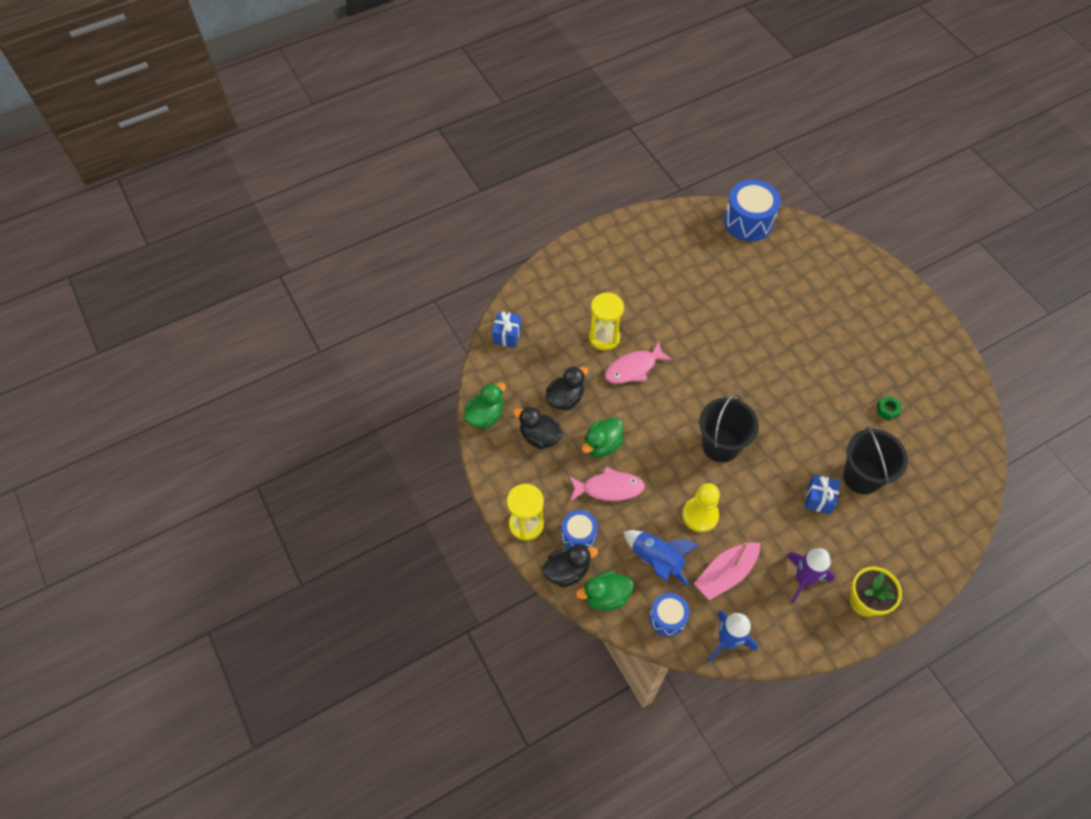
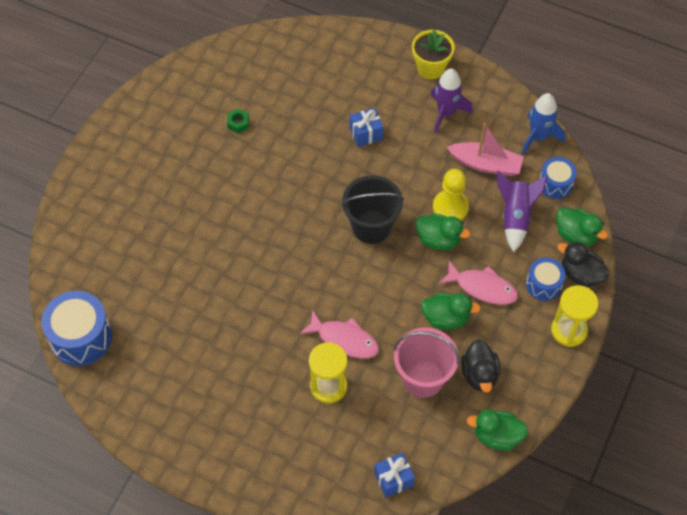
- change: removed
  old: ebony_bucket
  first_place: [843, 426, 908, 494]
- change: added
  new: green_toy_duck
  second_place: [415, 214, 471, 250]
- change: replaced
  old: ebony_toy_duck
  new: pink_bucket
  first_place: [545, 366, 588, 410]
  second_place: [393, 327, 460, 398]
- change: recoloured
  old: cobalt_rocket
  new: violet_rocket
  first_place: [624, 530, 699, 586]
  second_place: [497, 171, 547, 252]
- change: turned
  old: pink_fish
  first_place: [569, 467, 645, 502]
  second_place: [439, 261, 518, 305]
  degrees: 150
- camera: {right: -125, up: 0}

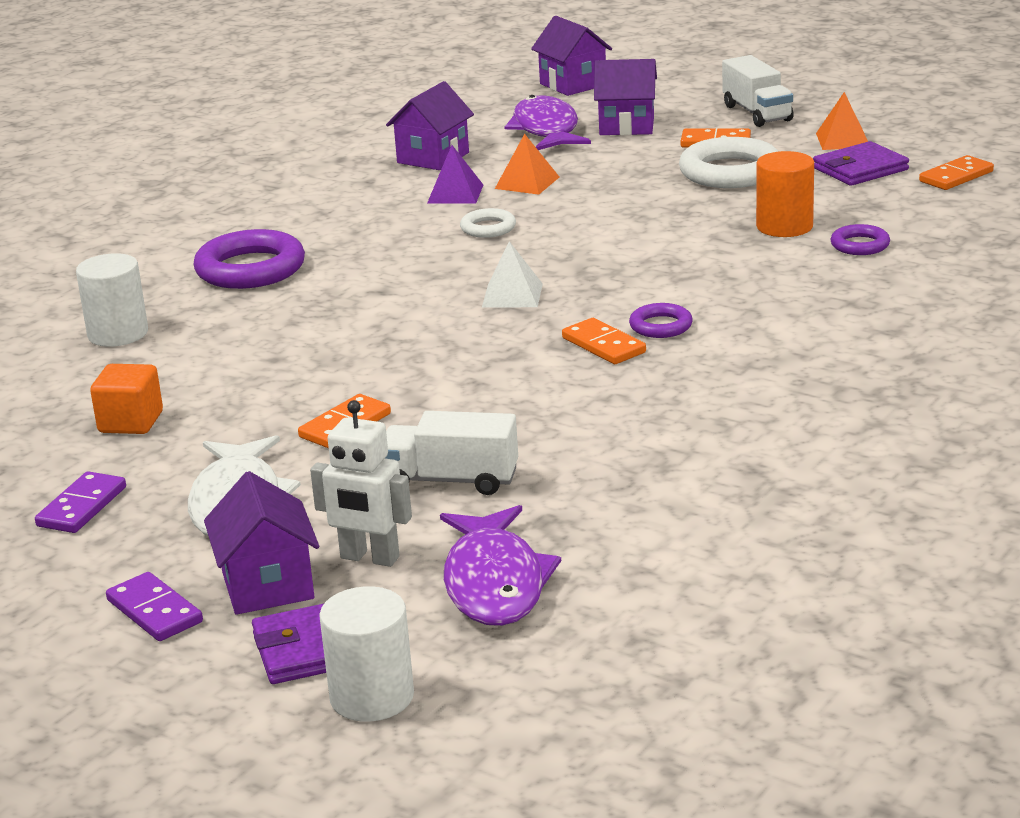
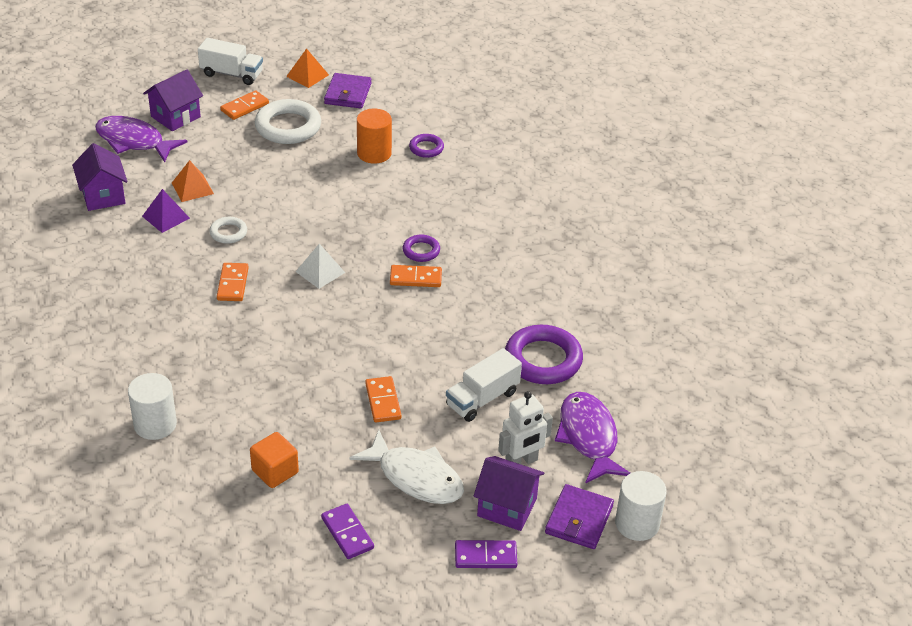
- change: removed
  old: violet_house
  first_place: [531, 16, 612, 96]
- change: moved
  old: violet_hoop
  first_place: [193, 229, 305, 289]
  second_place: [505, 325, 583, 384]
- change: moved
  old: bright_orange_domino_tile
  first_place: [919, 155, 994, 190]
  second_place: [217, 263, 249, 301]
- change: turned
  old: violet_fish
  first_place: [440, 505, 561, 626]
  second_place: [555, 392, 630, 484]
  degrees: -135
- camera: {right: -55, up: 15}

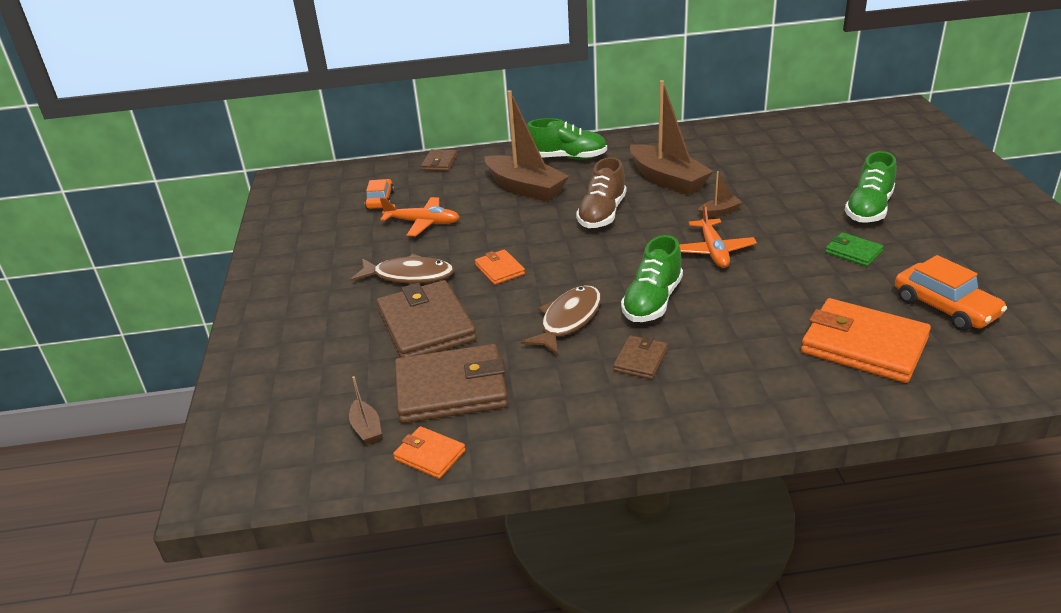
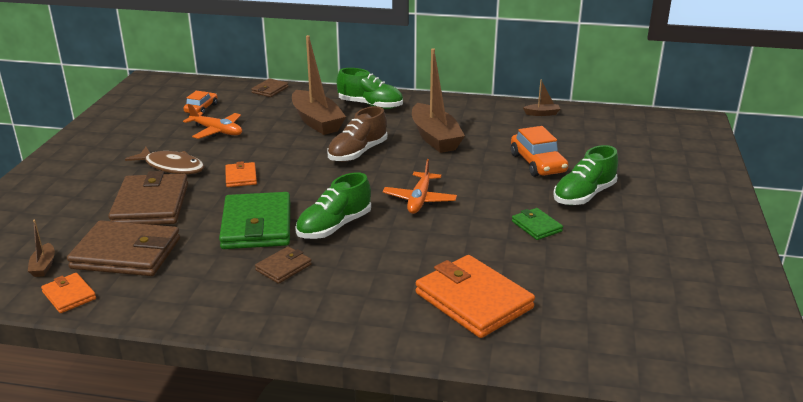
- change: moved
  old: dark_brown_sailboat
  first_place: [698, 171, 742, 217]
  second_place: [523, 80, 560, 116]
- change: moved
  old: bright_orange_car
  first_place: [895, 255, 1007, 331]
  second_place: [511, 126, 568, 177]
- change: replaced
  old: dark_brown_fish
  new: green_card_wallet
  first_place: [521, 285, 601, 355]
  second_place: [219, 192, 290, 249]
- camera: {right: 15, up: -5}

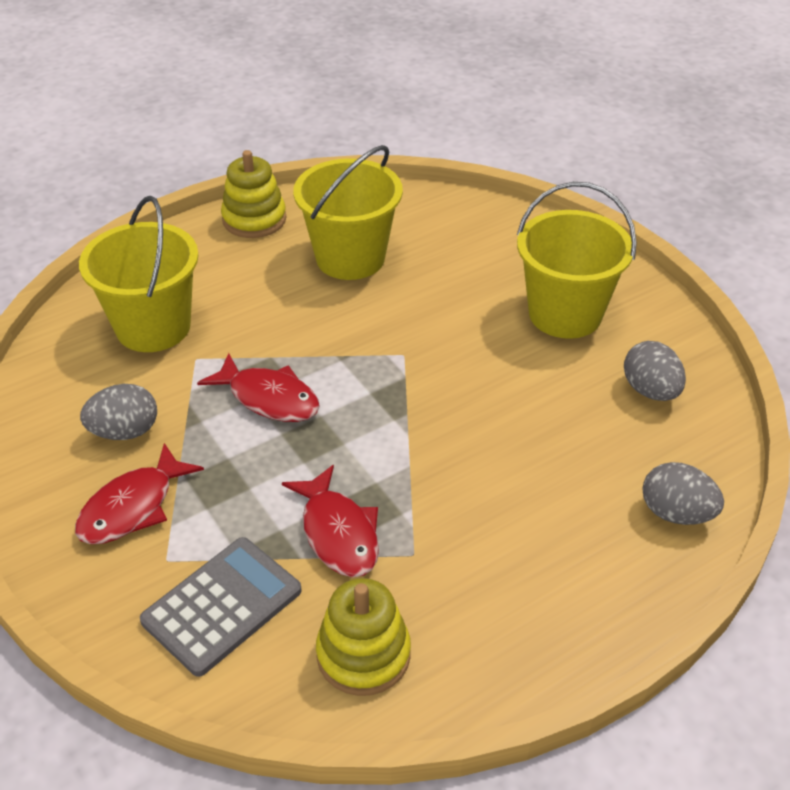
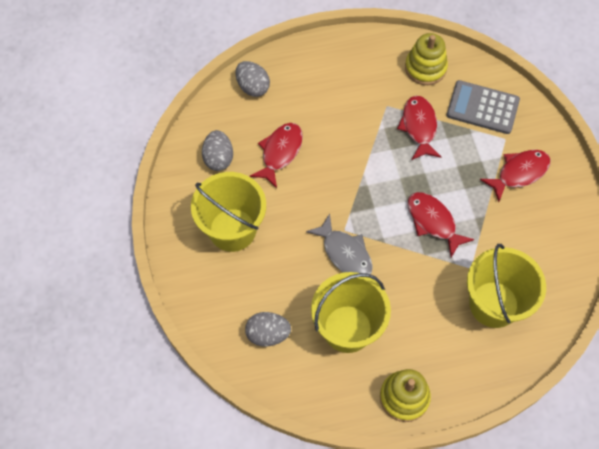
- change: added
  new: red_fish
  second_place: [250, 123, 303, 188]
- change: added
  new: ash-grey_fish
  second_place: [306, 214, 373, 274]
- change: moved
  old: ash-grey_toy_egg
  first_place: [80, 384, 157, 440]
  second_place: [245, 312, 291, 346]
- change: turned
  old: ash-grey_calculator
  first_place: [140, 537, 302, 677]
  second_place: [446, 80, 520, 134]
  degrees: 45
- camera: {right: -160, up: 20}

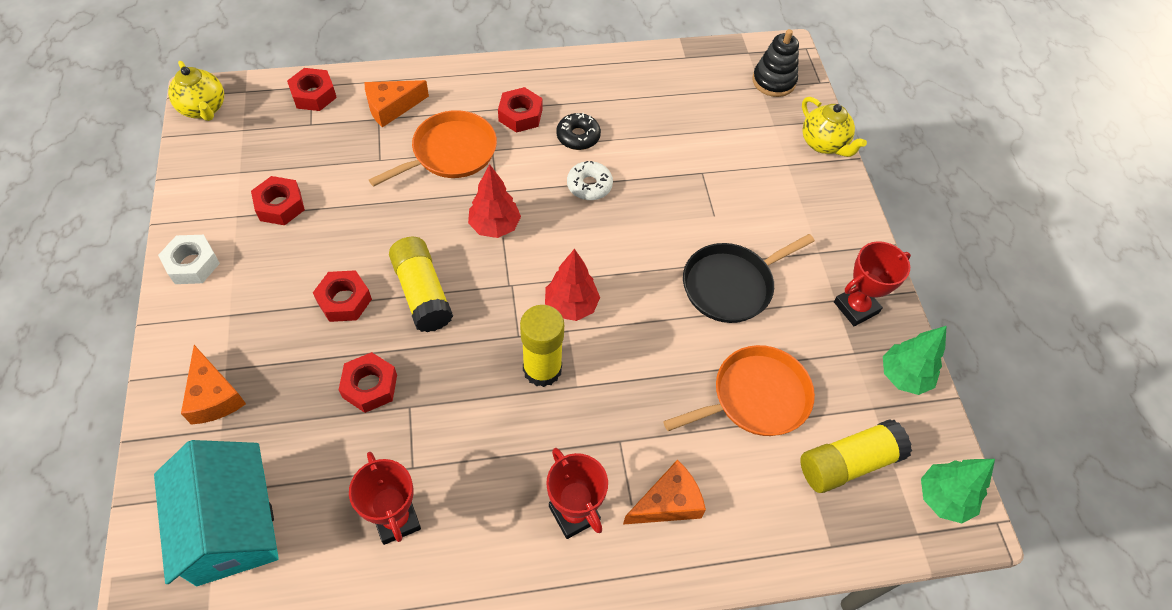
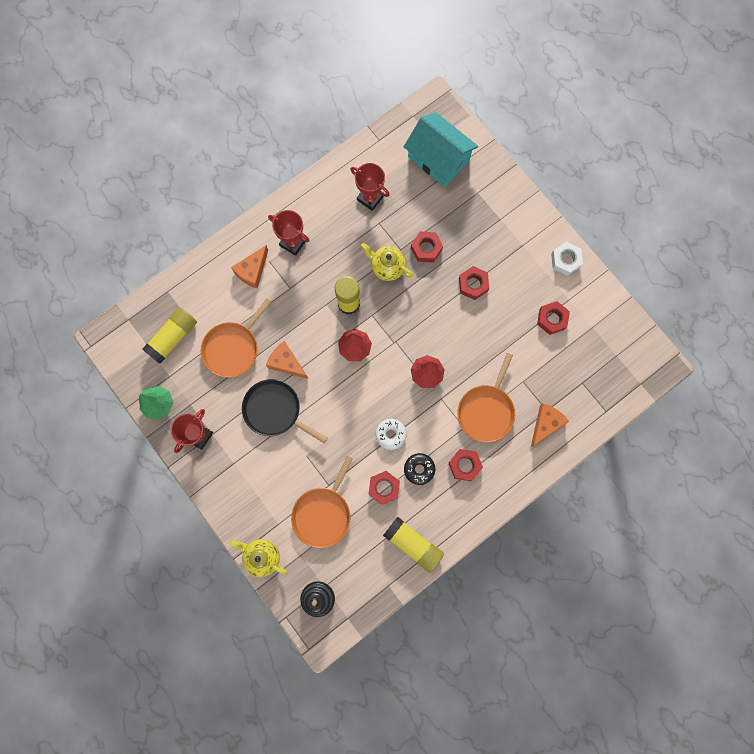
- change: removed
  old: green_tree
  first_place: [921, 459, 995, 523]
- change: added
  new: bright_orange_frying_pan
  second_place: [291, 456, 353, 548]
- change: moved
  old: bright_yellow_teapot
  first_place: [168, 61, 224, 121]
  second_place: [361, 243, 414, 281]
- change: moved
  old: bright_orange_cheese_wedge
  first_place: [181, 345, 246, 425]
  second_place: [266, 341, 308, 379]
- change: moved
  old: red_nut
  first_place: [287, 68, 337, 111]
  second_place: [368, 471, 400, 505]
- change: moved
  old: bright_yellow_stick_of_glue
  first_place: [389, 237, 453, 332]
  second_place: [383, 517, 444, 573]
- change: turned
  old: ebony_frying_pan
  first_place: [683, 234, 815, 323]
  second_place: [242, 379, 327, 443]
  degrees: -90
- camera: {right: 155, up: 20}

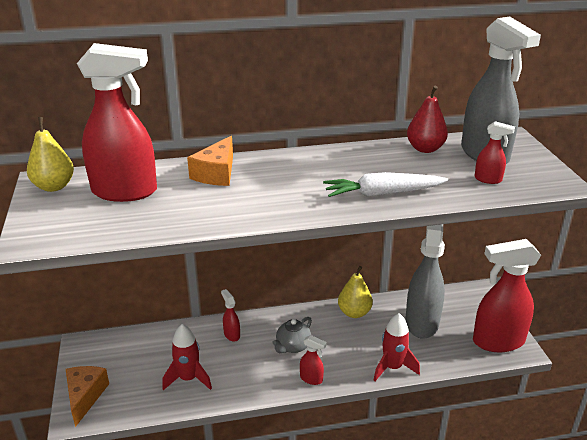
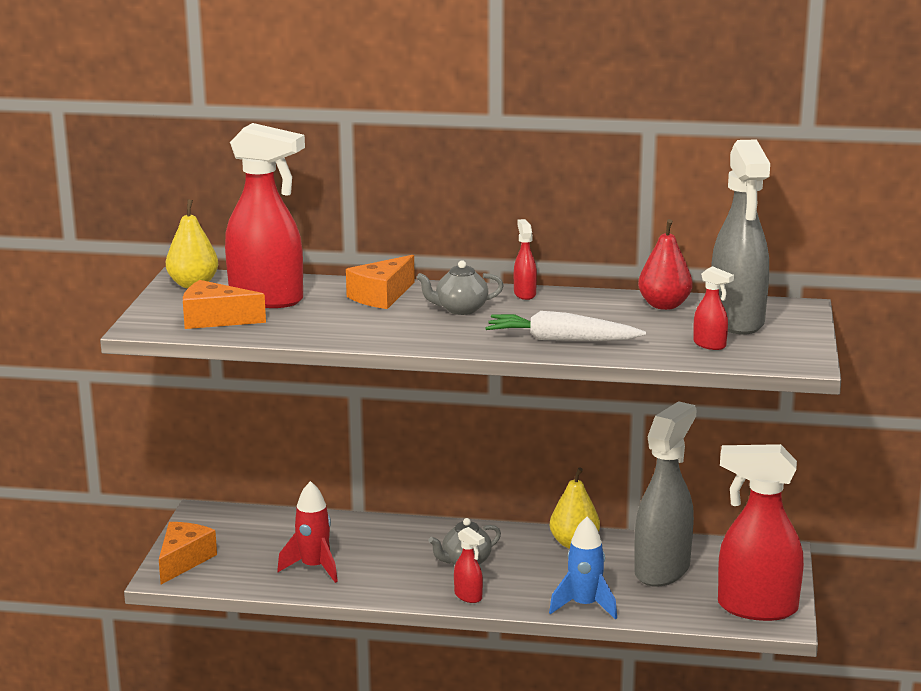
- change: added
  new: bright_orange_cheese_wedge
  second_place: [183, 280, 266, 329]
- change: added
  new: ash-grey_teapot
  second_place: [416, 260, 504, 315]
- change: moved
  old: red_spray_cleaner
  first_place: [221, 289, 240, 342]
  second_place: [514, 219, 537, 300]
- change: recoloured
  old: red_rocket
  new: cobalt_rocket
  first_place: [374, 313, 420, 381]
  second_place: [549, 517, 617, 620]
- camera: {right: 20, up: -10}

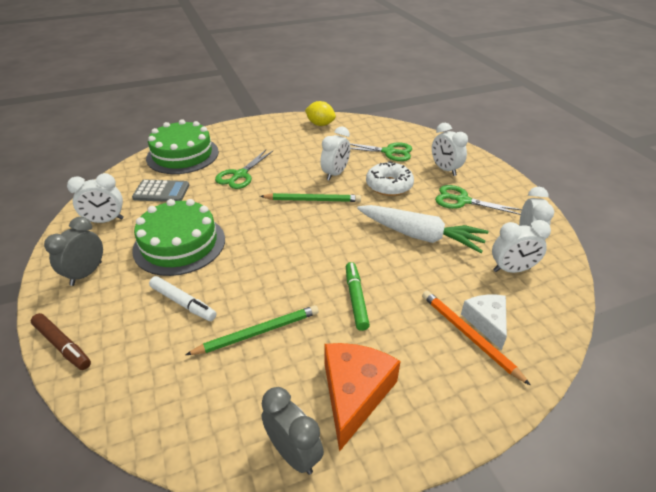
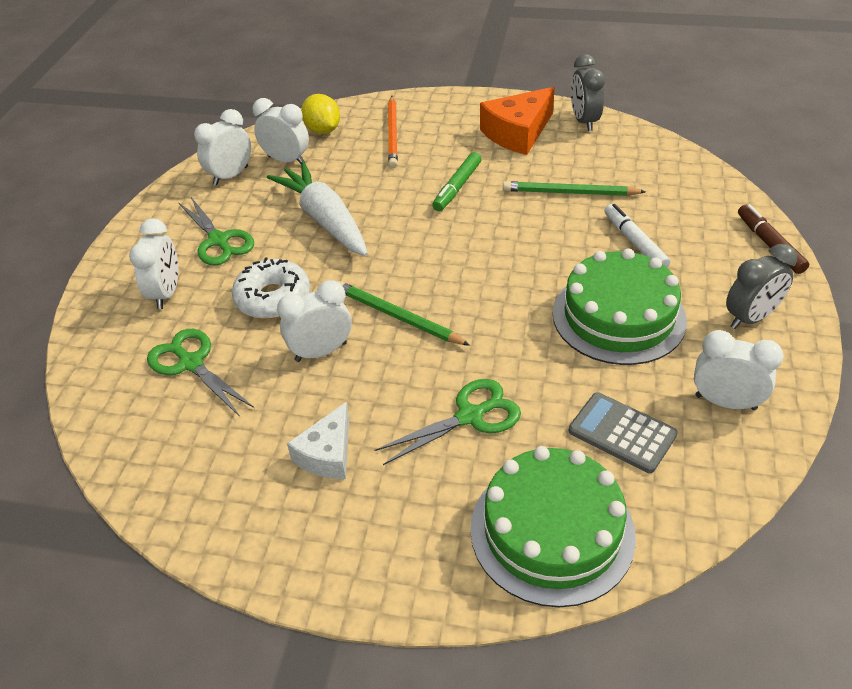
- change: moved
  old: bright_yellow_citrus_fruit
  first_place: [305, 101, 336, 126]
  second_place: [301, 94, 340, 134]
- change: moved
  old: pure_white_cheese_wedge
  first_place: [461, 295, 507, 350]
  second_place: [287, 402, 349, 479]
- camera: {right: -145, up: 5}

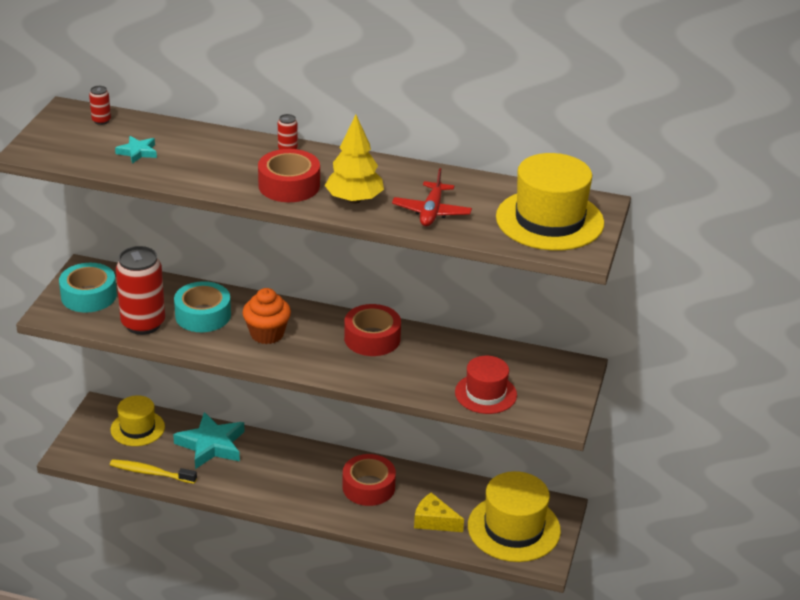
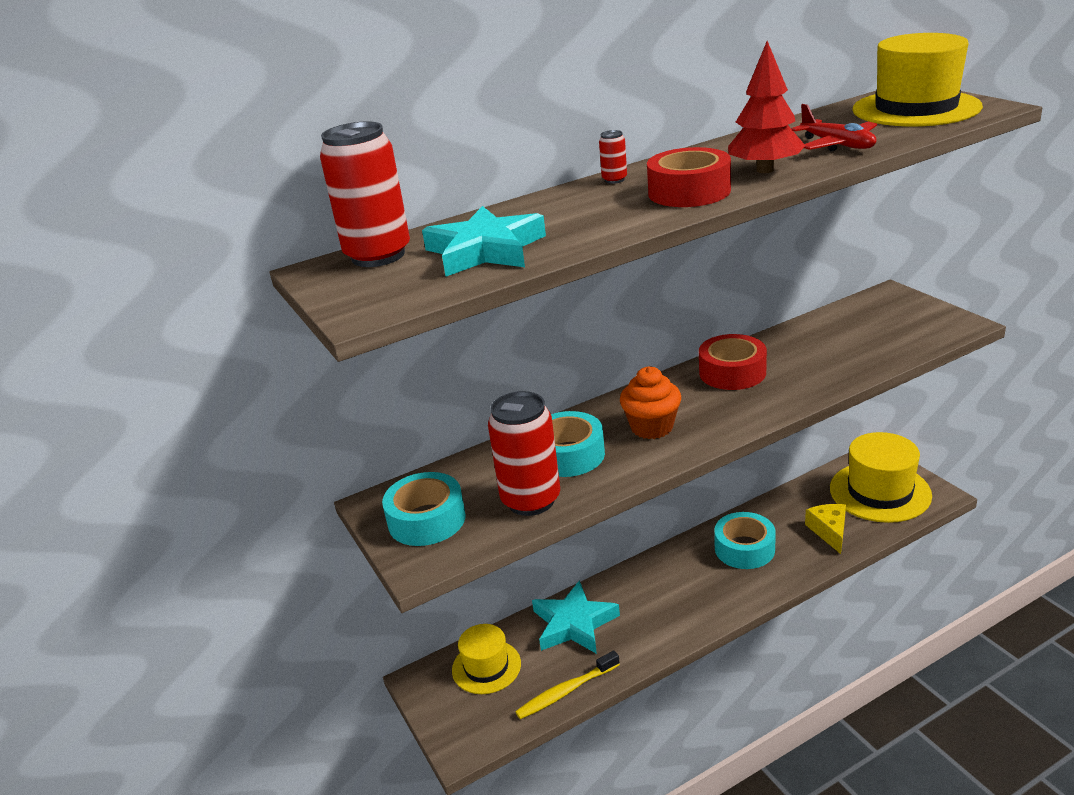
- change: removed
  old: red_tall_hat
  first_place: [455, 356, 517, 414]
- change: recoloured
  old: bright_yellow_tree
  new: red_tree
  first_place: [325, 115, 384, 204]
  second_place: [728, 41, 805, 173]
- change: recoloured
  old: red_tape
  new: aqua_tape
  first_place: [342, 454, 396, 506]
  second_place: [714, 512, 776, 569]
- change: turned
  old: bright_yellow_cheese_wedge
  first_place: [414, 492, 464, 532]
  second_place: [805, 504, 846, 554]
  degrees: 105
- change: resized
  old: red_can
  first_place: [89, 86, 111, 125]
  second_place: [320, 121, 410, 267]
  factor: 2.39
- change: resized
  old: aqua_star_shape
  first_place: [115, 136, 157, 164]
  second_place: [422, 206, 546, 276]
  factor: 2.0
- camera: {right: -40, up: -5}

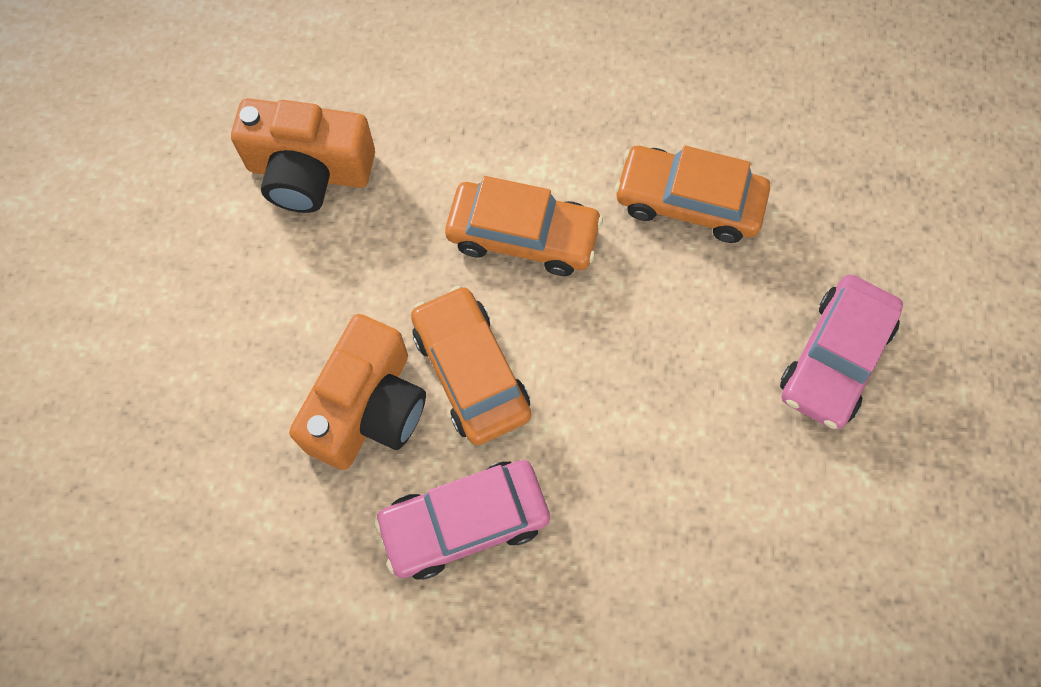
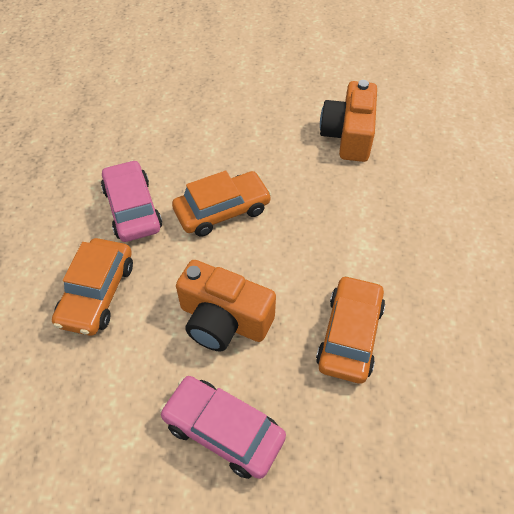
- change: moved
  old: bright_orange_compact_camera
  first_place: [289, 314, 426, 470]
  second_place: [176, 260, 276, 352]
- change: moved
  old: bright_orange_car
  first_place: [445, 176, 603, 276]
  second_place: [52, 238, 133, 336]
- camera: {right: 90, up: -15}

